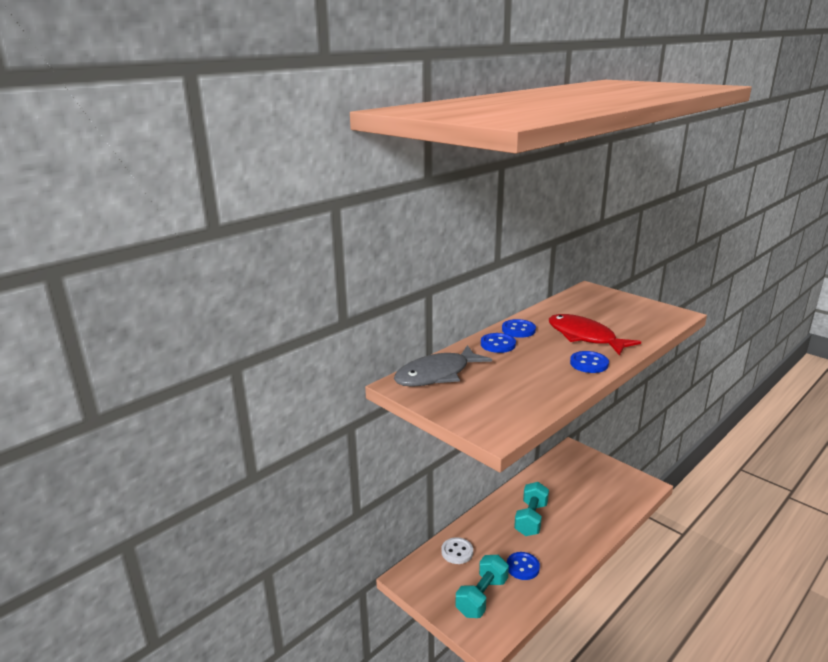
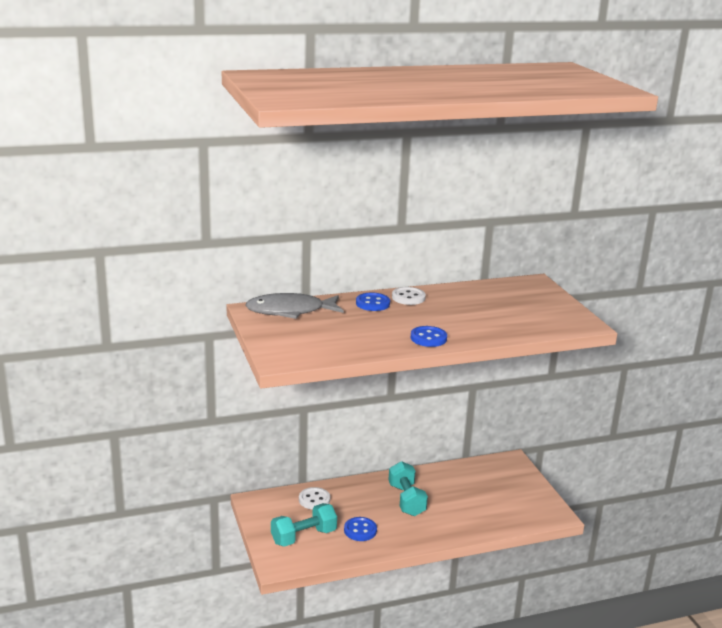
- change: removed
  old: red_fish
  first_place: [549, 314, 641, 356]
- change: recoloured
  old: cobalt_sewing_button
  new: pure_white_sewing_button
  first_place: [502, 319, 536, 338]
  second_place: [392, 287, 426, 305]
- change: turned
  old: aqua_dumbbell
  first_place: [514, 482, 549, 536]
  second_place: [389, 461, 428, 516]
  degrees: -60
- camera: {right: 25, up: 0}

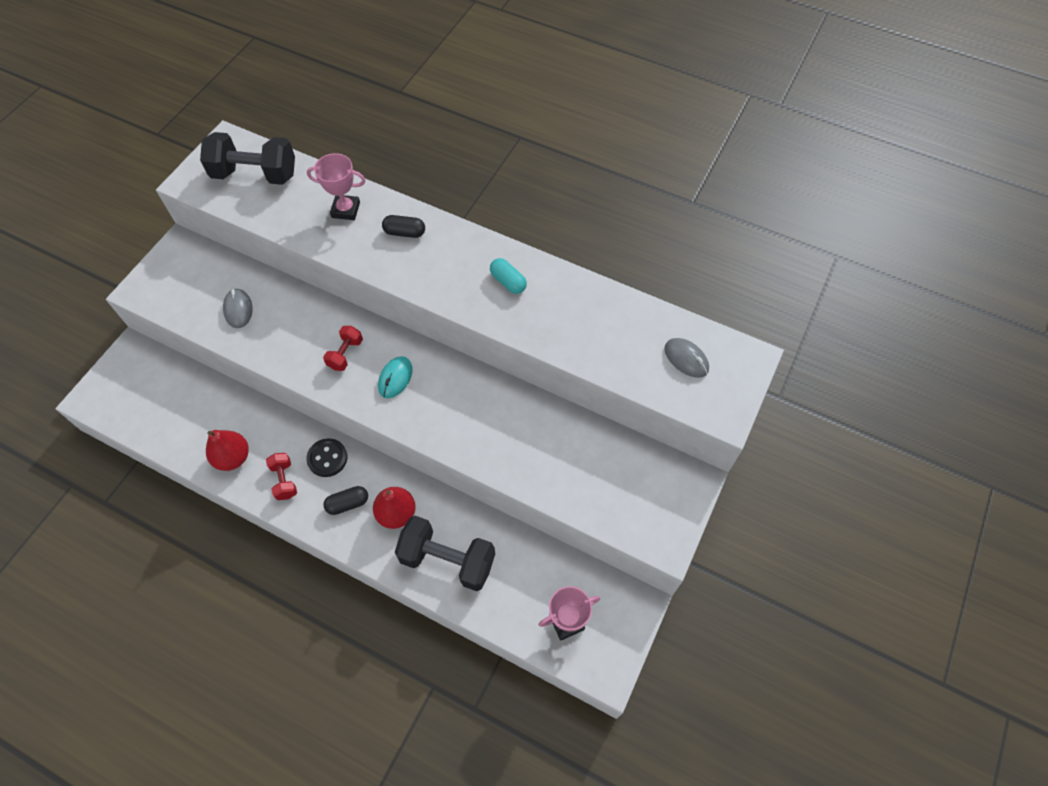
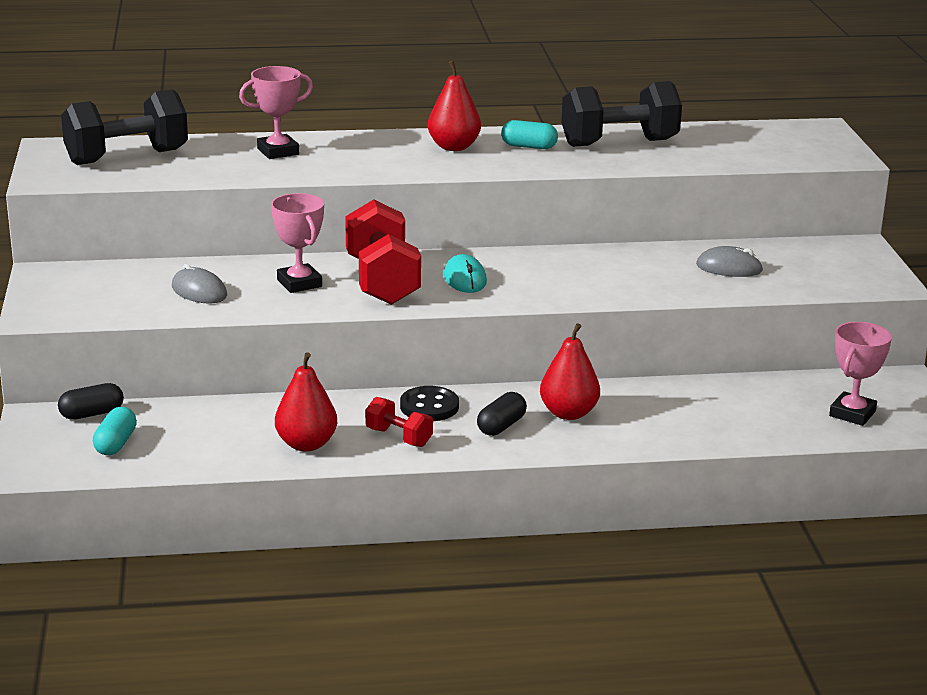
- change: added
  new: aqua_capsule
  second_place: [93, 407, 137, 455]
- change: added
  new: pink_trophy
  second_place: [271, 193, 324, 293]
- change: added
  new: red_toy_pear
  second_place: [428, 61, 481, 151]
- change: moved
  old: ebony_capsule
  first_place: [382, 215, 425, 238]
  second_place: [58, 383, 124, 420]
- change: moved
  old: ebony_dumbbell
  first_place: [395, 516, 495, 591]
  second_place: [561, 81, 682, 147]
- change: moved
  old: ash-grey_mouse
  first_place: [664, 338, 709, 378]
  second_place: [696, 246, 763, 277]
- change: resized
  old: red_dumbbell
  first_place: [323, 326, 363, 371]
  second_place: [345, 199, 421, 305]
  factor: 1.97
- camera: {right: -35, up: -35}

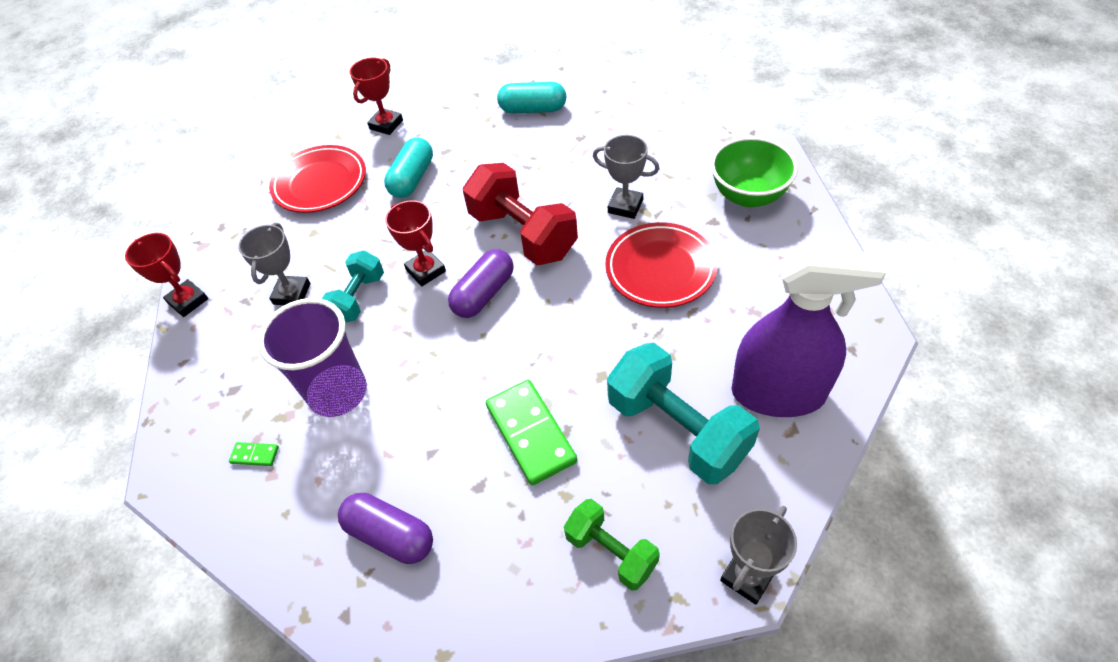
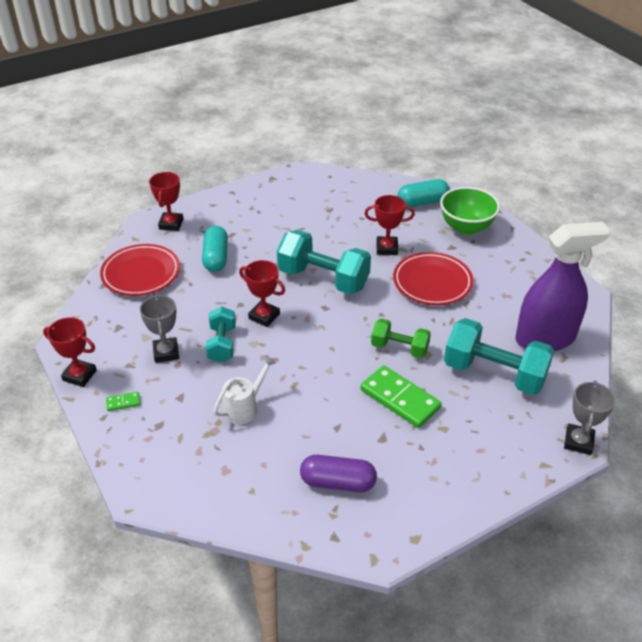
- change: removed
  old: violet_capsule
  first_place: [448, 249, 513, 318]
- change: moved
  old: green_domino_tile
  first_place: [229, 442, 279, 466]
  second_place: [106, 392, 140, 411]
- change: moved
  old: aqua_capsule
  first_place: [497, 82, 566, 114]
  second_place: [397, 179, 449, 207]
- change: moved
  old: green_dumbbell
  first_place: [564, 499, 660, 591]
  second_place: [371, 318, 431, 358]
- change: replaced
  old: violet_beaker
  new: pure_white_sprinkling_can
  first_place: [258, 298, 367, 417]
  second_place: [213, 355, 277, 425]
- change: recoloured
  old: red_dumbbell
  new: aqua_dumbbell
  first_place: [463, 163, 578, 265]
  second_place: [277, 230, 371, 294]
- change: recoloured
  old: ash-grey_trophy
  new: red_trophy
  first_place: [593, 135, 659, 219]
  second_place: [364, 195, 415, 255]
- camera: {right: -25, up: -10}

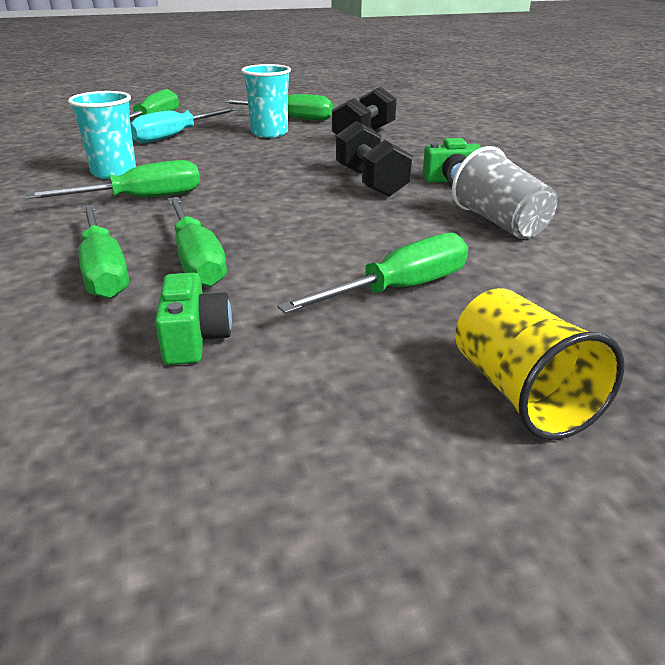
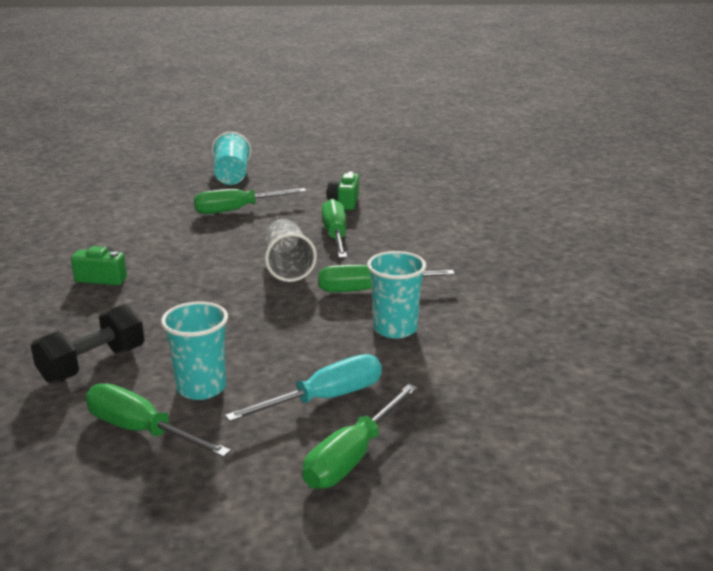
- change: removed
  old: green_screwdriver
  first_place: [79, 204, 129, 299]
- change: removed
  old: ebony_dumbbell
  first_place: [336, 121, 412, 197]
- change: moved
  old: ash-grey_beaker
  first_place: [452, 146, 557, 239]
  second_place: [264, 219, 317, 282]
- change: recoloured
  old: bright_yellow_beaker
  new: aqua_beaker
  first_place: [455, 288, 624, 440]
  second_place: [212, 132, 251, 185]
- camera: {right: -165, up: -5}

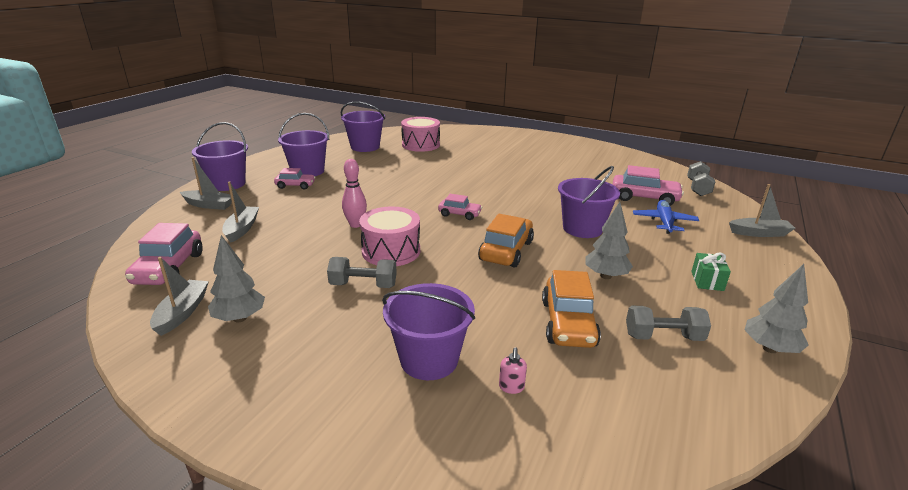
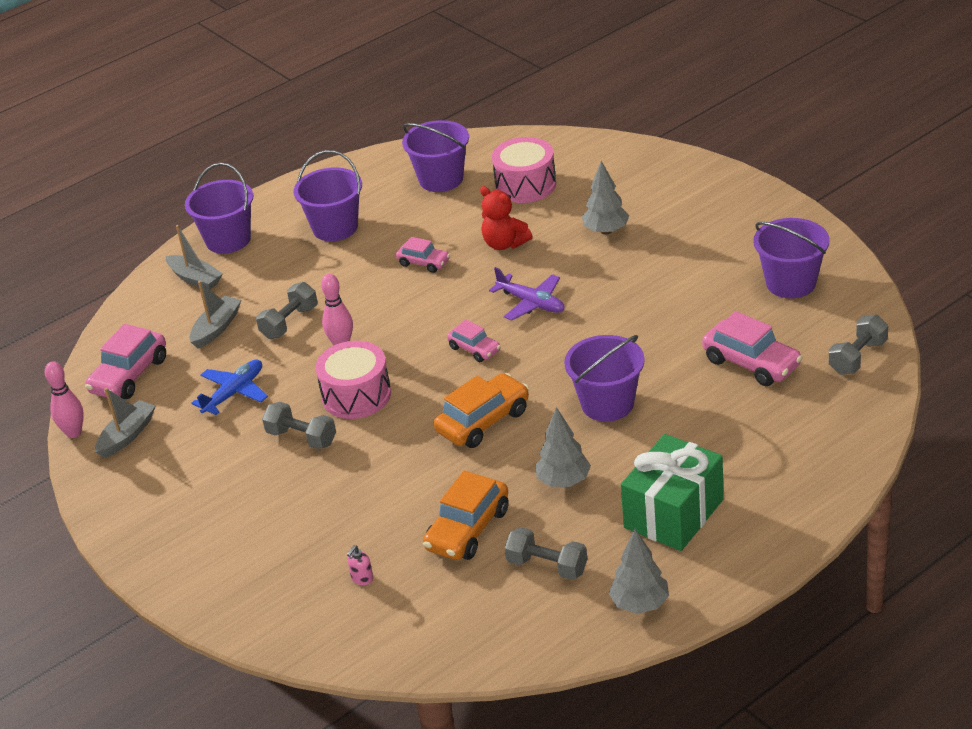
- change: removed
  old: ash-grey_sailboat
  first_place: [729, 184, 795, 237]
- change: added
  new: pink_bowling_pin
  second_place: [45, 362, 84, 438]
- change: added
  new: ash-grey_dumbbell
  second_place: [256, 282, 317, 339]
- change: added
  new: red_teddy_bear
  second_place: [480, 186, 532, 250]
- change: added
  new: violet_toy_plane
  second_place: [489, 267, 565, 321]
- change: moved
  old: ash-grey_tree
  first_place: [208, 235, 265, 322]
  second_place: [582, 161, 629, 235]
- change: moved
  old: pink_car
  first_place: [274, 168, 315, 189]
  second_place: [396, 237, 450, 273]
- change: moved
  old: violet_bucket
  first_place: [382, 283, 475, 380]
  second_place: [753, 218, 829, 298]
- change: moved
  old: cobalt_toy_plane
  first_place: [633, 200, 699, 234]
  second_place: [191, 359, 268, 415]
- change: resized
  old: green_gift
  first_place: [691, 252, 731, 291]
  second_place: [621, 434, 724, 551]
  factor: 2.19
- camera: {right: 30, up: 10}

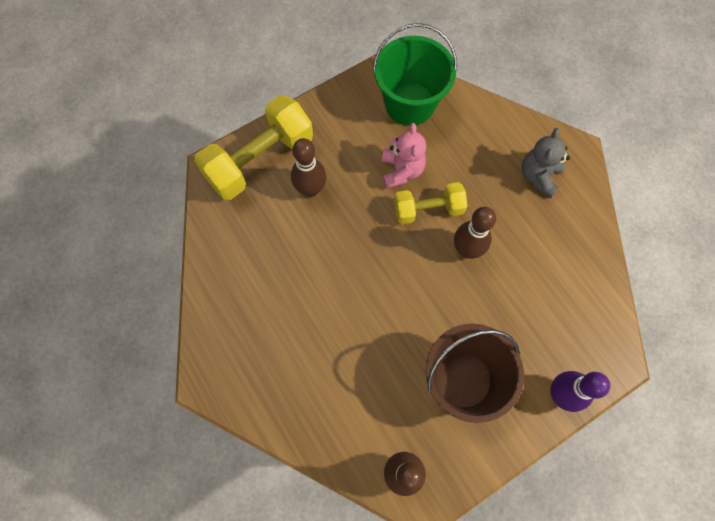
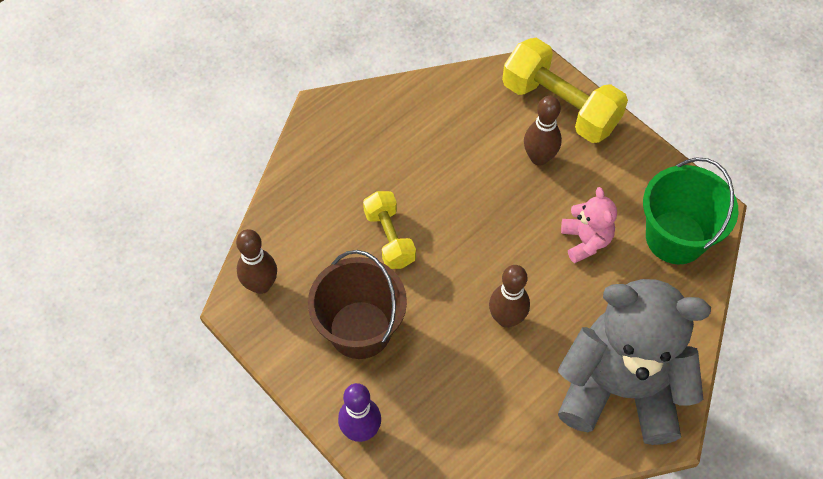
- change: moved
  old: bright_yellow_dumbbell
  first_place: [394, 182, 467, 224]
  second_place: [363, 191, 416, 269]
- change: turned
  old: pink_teddy_bear
  first_place: [382, 123, 426, 189]
  second_place: [561, 187, 617, 263]
  degrees: -90
- change: resized
  old: ash-grey_teddy_bear
  first_place: [521, 128, 570, 198]
  second_place: [558, 279, 711, 445]
  factor: 2.25
- camera: {right: 80, up: -10}

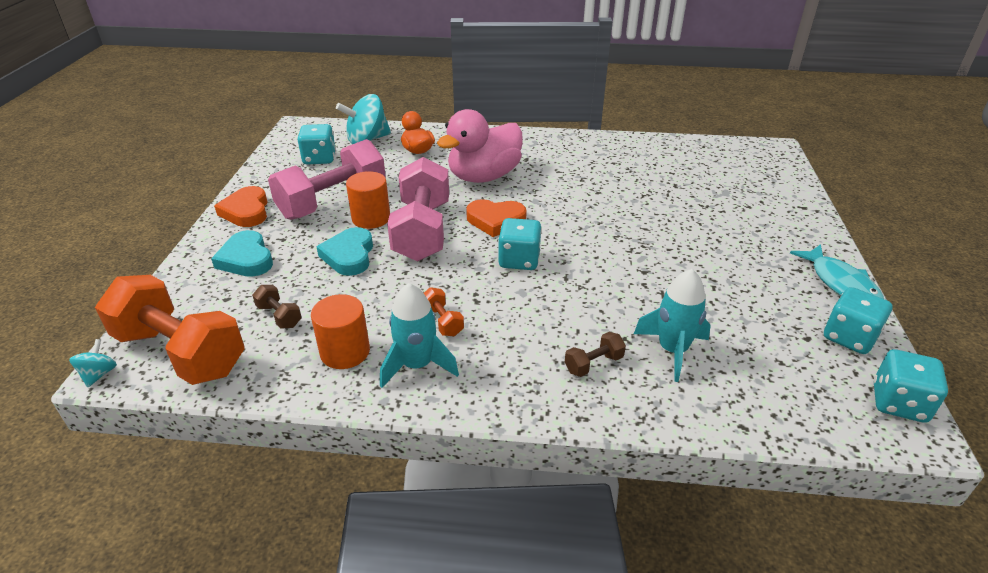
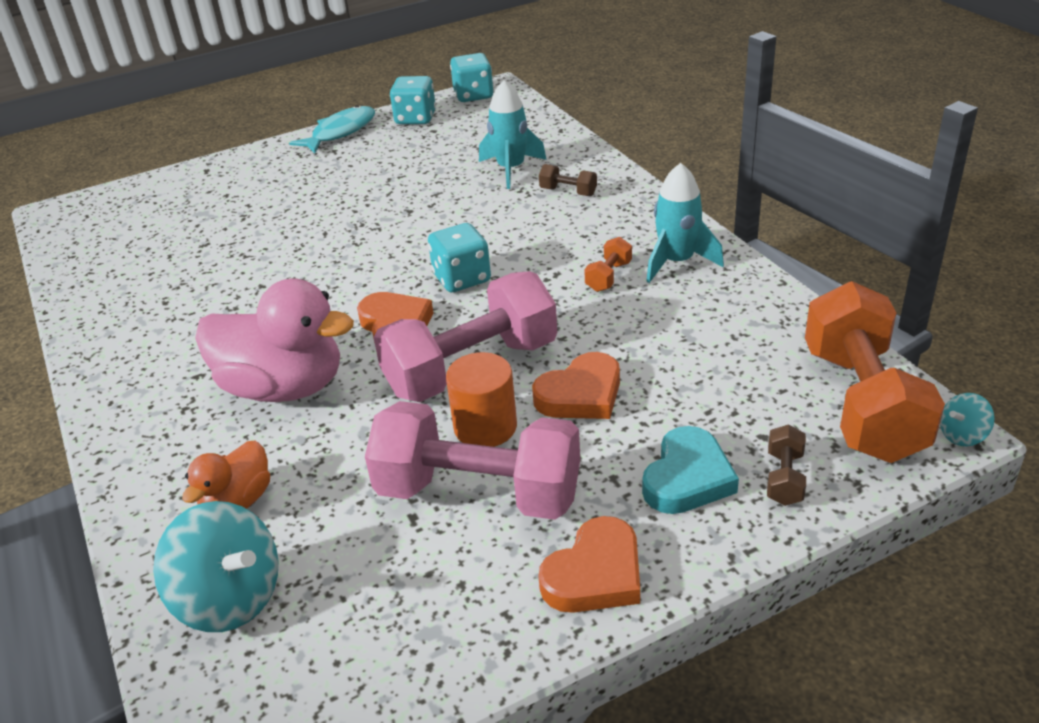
- change: removed
  old: aqua_dice
  first_place: [298, 124, 336, 164]
- change: removed
  old: bright_orange_cylinder
  first_place: [311, 294, 370, 369]
- change: moved
  old: dark_brown_dumbbell
  first_place: [252, 285, 302, 329]
  second_place: [767, 424, 806, 506]
- change: recoloured
  old: aqua_heart_shape
  new: bright_orange_heart_shape
  first_place: [316, 227, 373, 276]
  second_place: [532, 352, 620, 419]
- camera: {right: -120, up: 0}

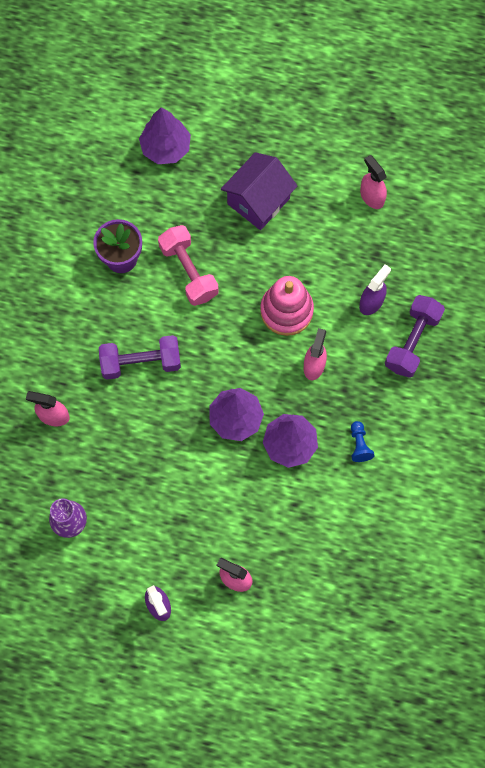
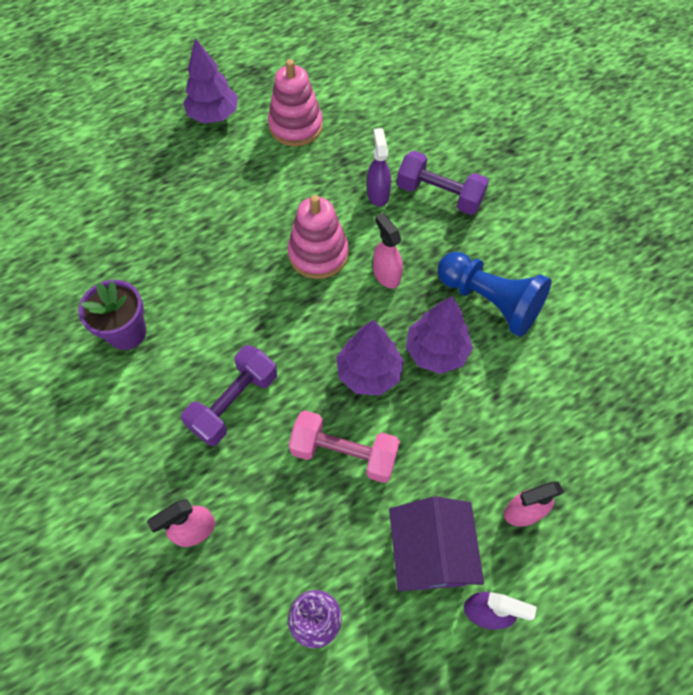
- change: moved
  old: violet_tree
  first_place: [139, 107, 191, 164]
  second_place: [183, 38, 238, 124]
- change: moved
  old: pink_dumbbell
  first_place: [158, 225, 219, 306]
  second_place: [289, 410, 400, 483]
- change: moved
  old: violet_house
  first_place: [221, 152, 298, 230]
  second_place: [389, 496, 484, 591]
- change: replaced
  old: pink_spray_cleaner
  new: pink_stacking_toy
  first_place: [360, 155, 387, 209]
  second_place: [268, 59, 323, 147]
- change: turned
  old: violet_dumbbell
  first_place: [385, 295, 445, 378]
  second_place: [397, 151, 489, 215]
  degrees: -45
- change: resized
  old: cobalt_pawn
  first_place: [351, 421, 375, 462]
  second_place: [438, 252, 552, 337]
  factor: 2.35
- camera: {right: -45, up: -10}

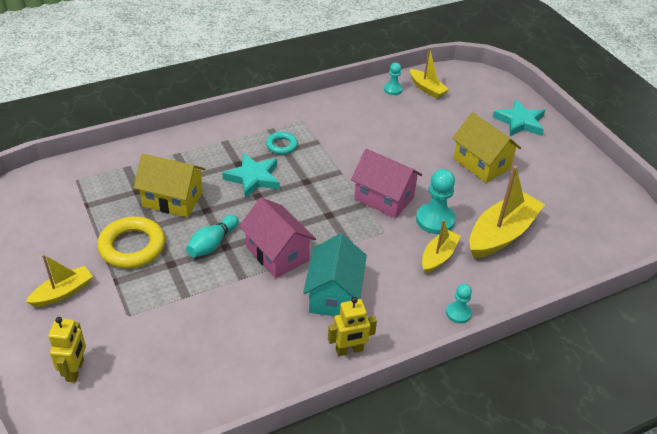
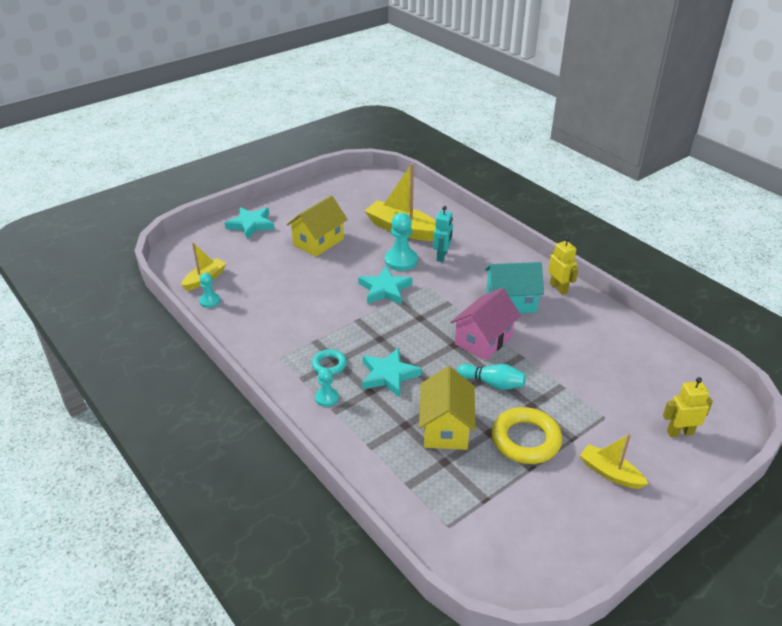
- change: moved
  old: aqua_pawn
  first_place: [446, 284, 472, 323]
  second_place: [315, 368, 339, 407]
- change: replaced
  old: pink_house
  new: aqua_star_shape
  first_place: [351, 149, 422, 218]
  second_place: [358, 267, 413, 305]
- change: replaced
  old: bright_yellow_sailboat
  new: aqua_robot
  first_place: [422, 220, 461, 274]
  second_place: [433, 206, 453, 262]
- camera: {right: -100, up: -5}

